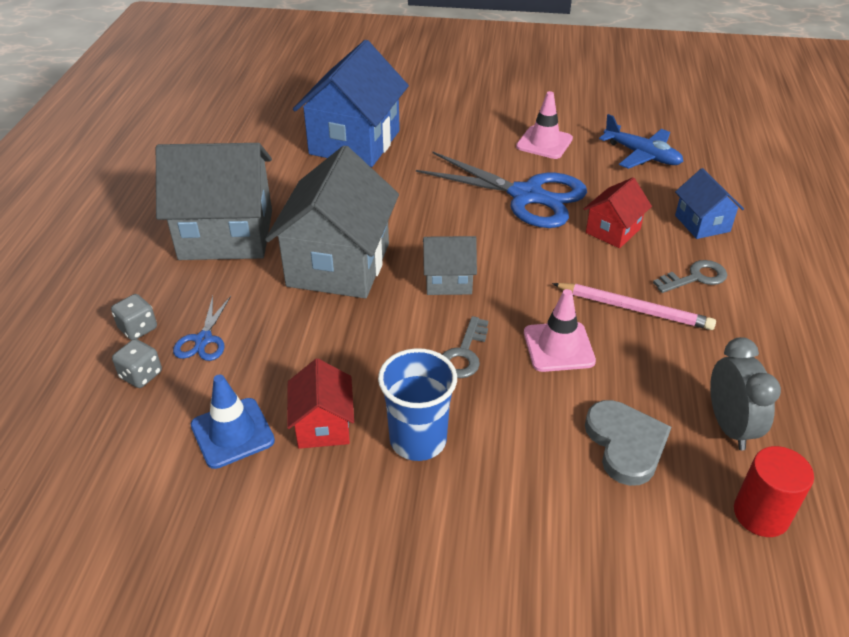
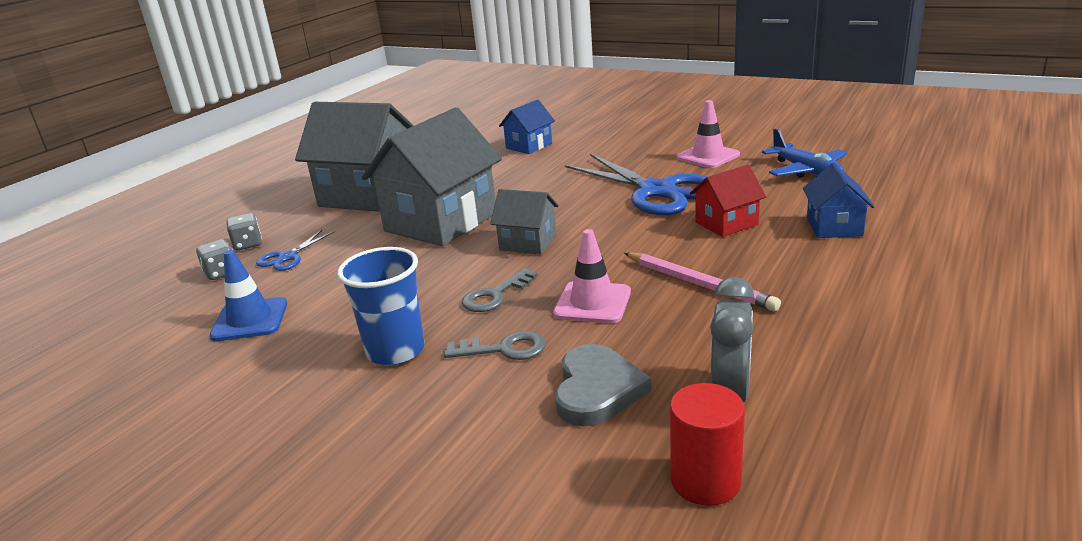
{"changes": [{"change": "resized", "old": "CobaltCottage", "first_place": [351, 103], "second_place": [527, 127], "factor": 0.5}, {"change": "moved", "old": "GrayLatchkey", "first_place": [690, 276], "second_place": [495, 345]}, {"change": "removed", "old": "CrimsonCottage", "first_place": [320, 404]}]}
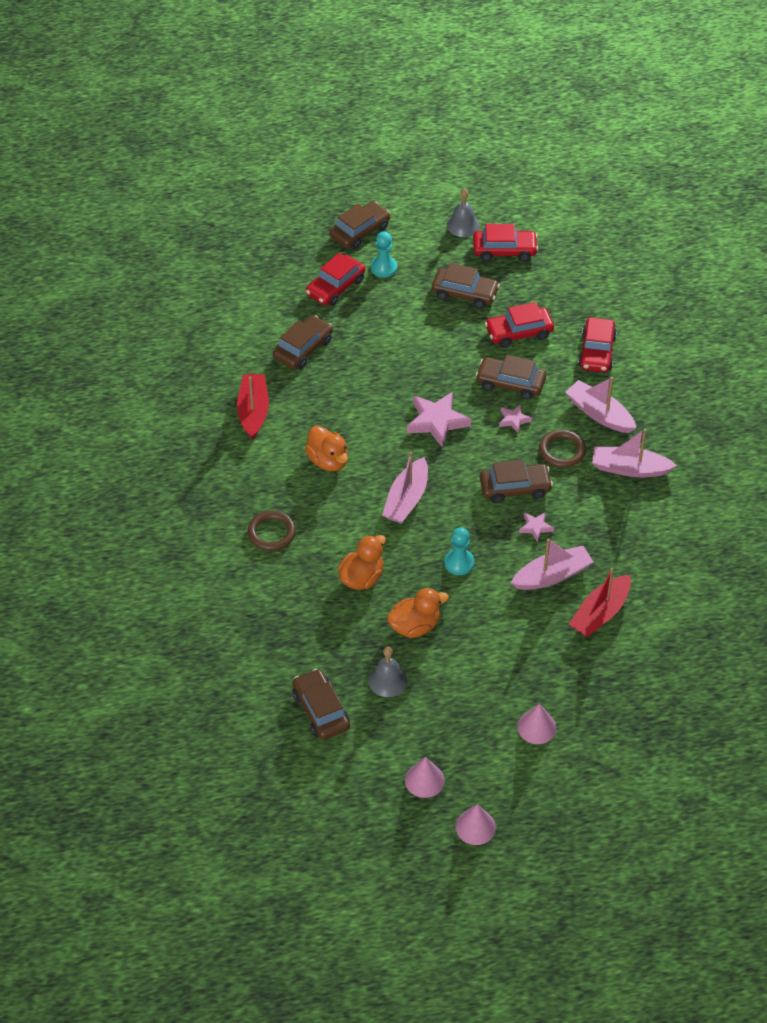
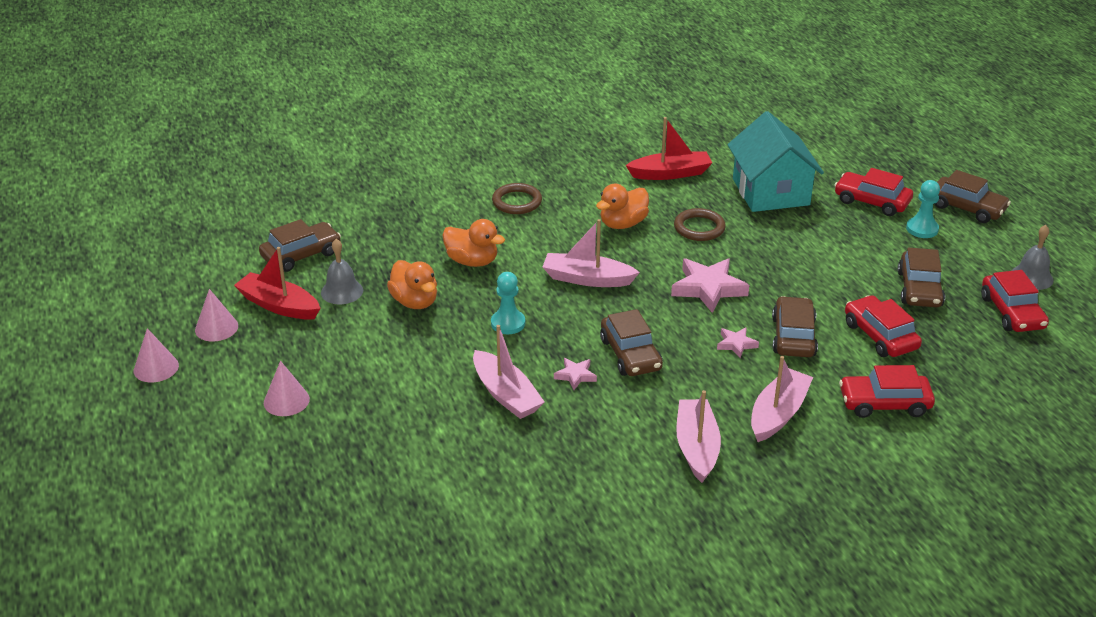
{"changes": [{"change": "replaced", "old": "DarkBrownToyCar", "new": "TurquoiseCottage", "first_place": [303, 342], "second_place": [775, 161]}, {"change": "moved", "old": "DarkBrownRing", "first_place": [562, 449], "second_place": [700, 224]}, {"change": "moved", "old": "CrimsonSailboat", "first_place": [600, 602], "second_place": [277, 283]}]}
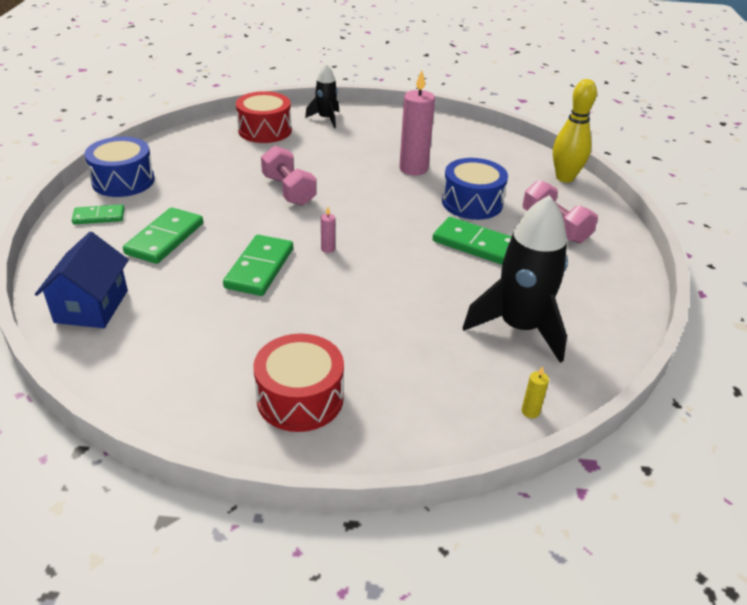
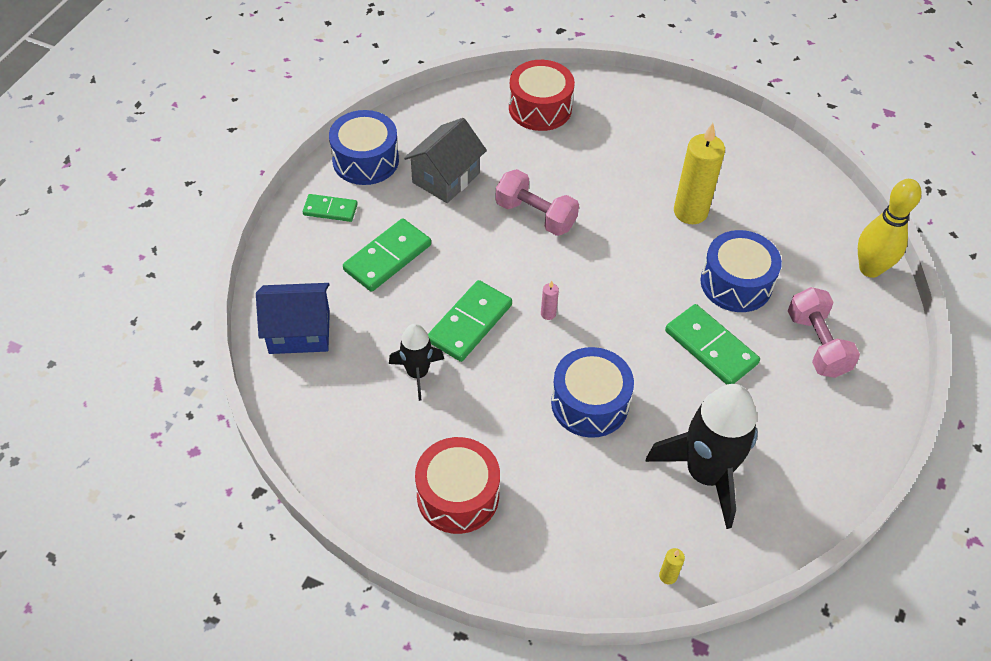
{"changes": [{"change": "moved", "old": "BlackRocket", "first_place": [322, 96], "second_place": [416, 362]}, {"change": "recoloured", "old": "PinkPillarCandle", "new": "BrightYellowPillarCandle", "first_place": [417, 123], "second_place": [699, 173]}, {"change": "turned", "old": "PinkDumbbell", "first_place": [289, 176], "second_place": [537, 202], "degrees": -45}, {"change": "turned", "old": "CobaltCottage", "first_place": [82, 280], "second_place": [293, 318], "degrees": 60}, {"change": "added", "new": "GrayCottage", "second_place": [445, 160]}, {"change": "added", "new": "CobaltDrum", "second_place": [592, 392]}]}
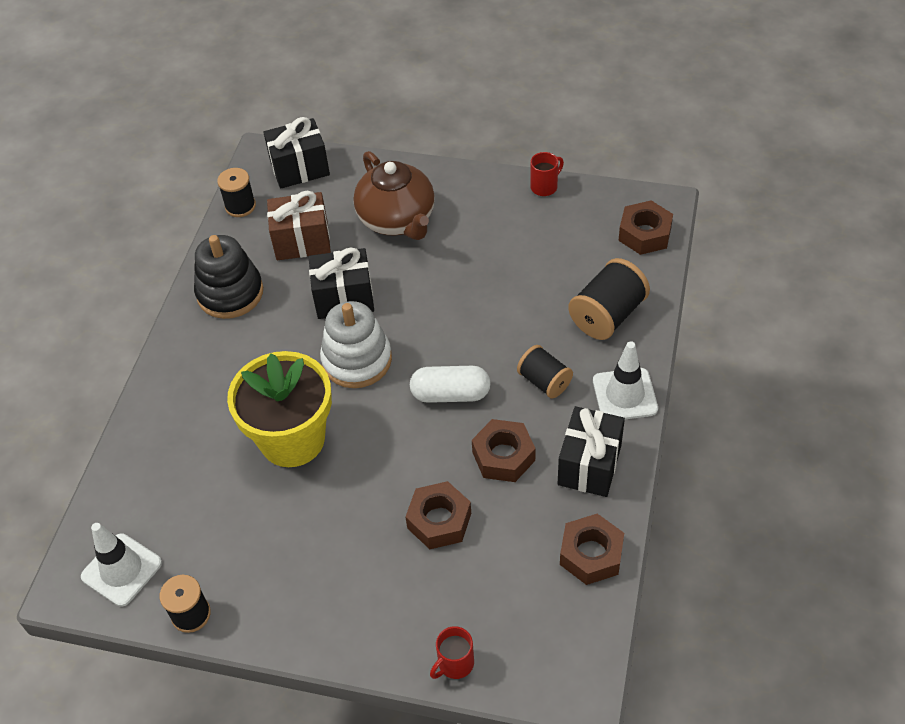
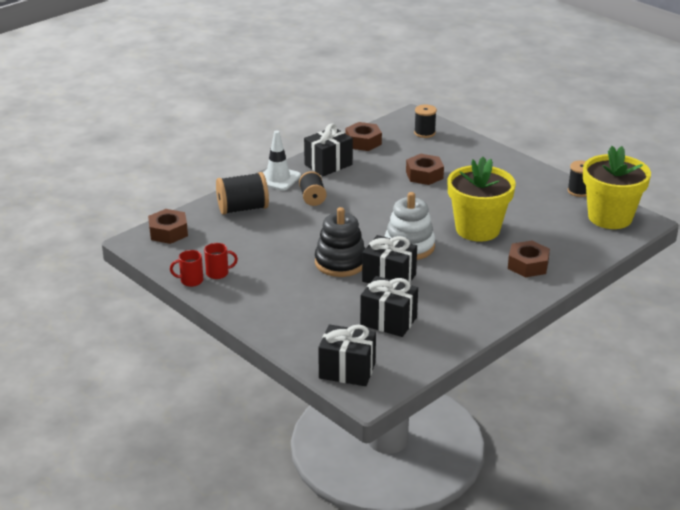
{"changes": [{"change": "removed", "old": "DarkBrownTeaPot", "first_place": [394, 195]}, {"change": "moved", "old": "BlackReelOfThread", "first_place": [236, 192], "second_place": [425, 121]}, {"change": "recoloured", "old": "DarkBrownWrappedGift", "new": "BlackWrappedGift", "first_place": [299, 225], "second_place": [389, 306]}, {"change": "moved", "old": "BlackStackingToy", "first_place": [228, 277], "second_place": [340, 242]}, {"change": "removed", "old": "PureWhitePillShape", "first_place": [450, 384]}, {"change": "moved", "old": "DarkBrownHexNut", "first_place": [504, 450], "second_place": [529, 259]}, {"change": "replaced", "old": "PureWhiteRoadCone", "new": "BrightYellowPlantPot", "first_place": [121, 565], "second_place": [617, 187]}, {"change": "moved", "old": "CrimsonTeaMug", "first_place": [452, 652], "second_place": [221, 261]}]}
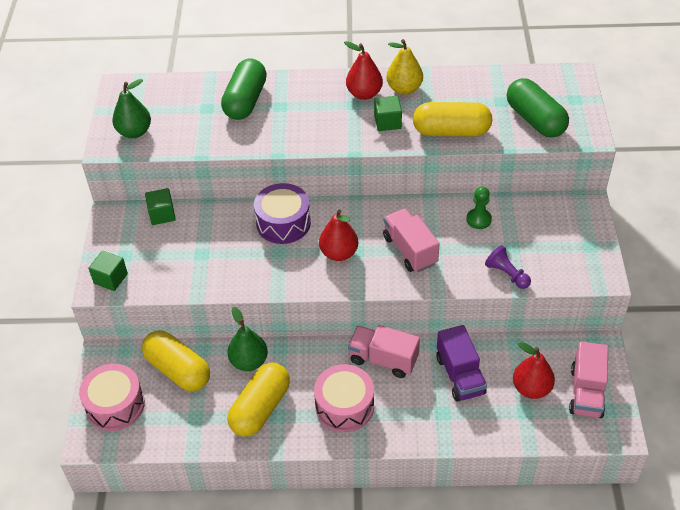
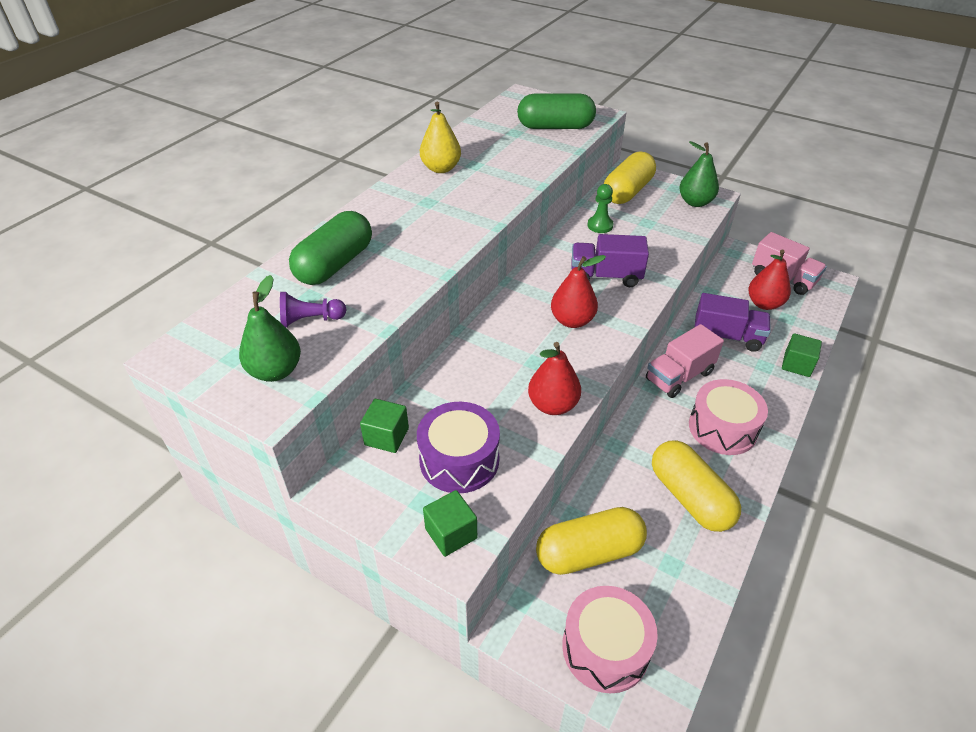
{"changes": [{"change": "moved", "old": "CrimsonPear", "first_place": [363, 70], "second_place": [554, 378]}, {"change": "turned", "old": "LeafGreenPillShape", "first_place": [244, 89], "second_place": [330, 248], "degrees": 75}, {"change": "moved", "old": "LeafGreenCube", "first_place": [388, 113], "second_place": [802, 355]}, {"change": "moved", "old": "BrightYellowPillShape", "first_place": [452, 119], "second_place": [630, 177]}, {"change": "moved", "old": "PurpleDrum", "first_place": [282, 213], "second_place": [458, 447]}, {"change": "recoloured", "old": "PinkTruck", "new": "PurpleTruck", "first_place": [411, 240], "second_place": [610, 260]}, {"change": "moved", "old": "PurpleGamePawn", "first_place": [508, 267], "second_place": [313, 309]}, {"change": "moved", "old": "LeafGreenPear", "first_place": [248, 339], "second_place": [699, 174]}]}
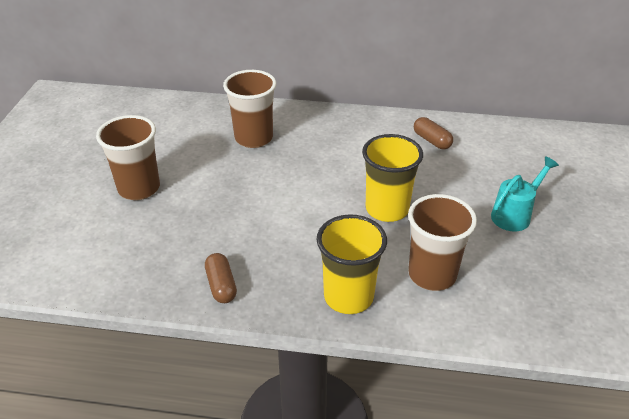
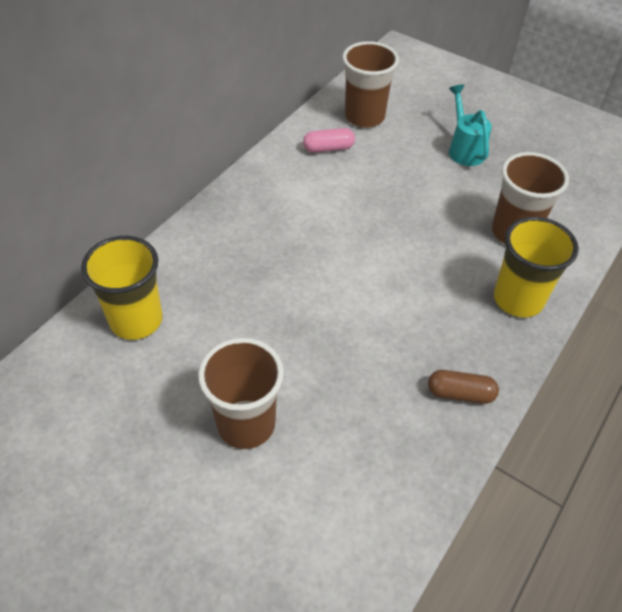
{"changes": [{"change": "moved", "old": "DarkBrownTumbler", "first_place": [250, 109], "second_place": [370, 84]}, {"change": "recoloured", "old": "DarkBrownPillShape", "new": "PinkPillShape", "first_place": [433, 133], "second_place": [329, 140]}, {"change": "moved", "old": "BrightYellowTumbler", "first_place": [392, 178], "second_place": [122, 288]}]}
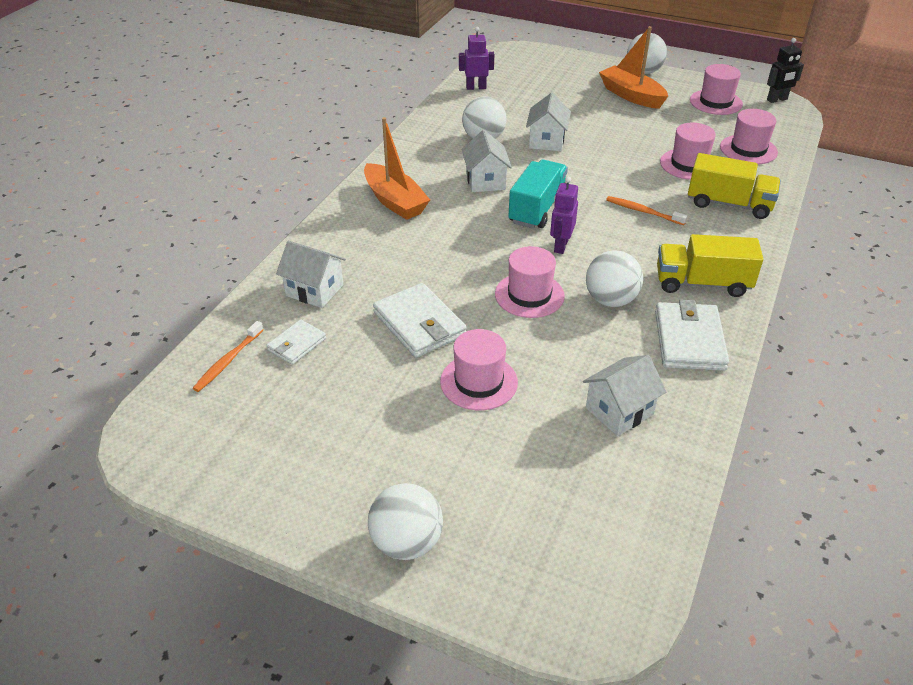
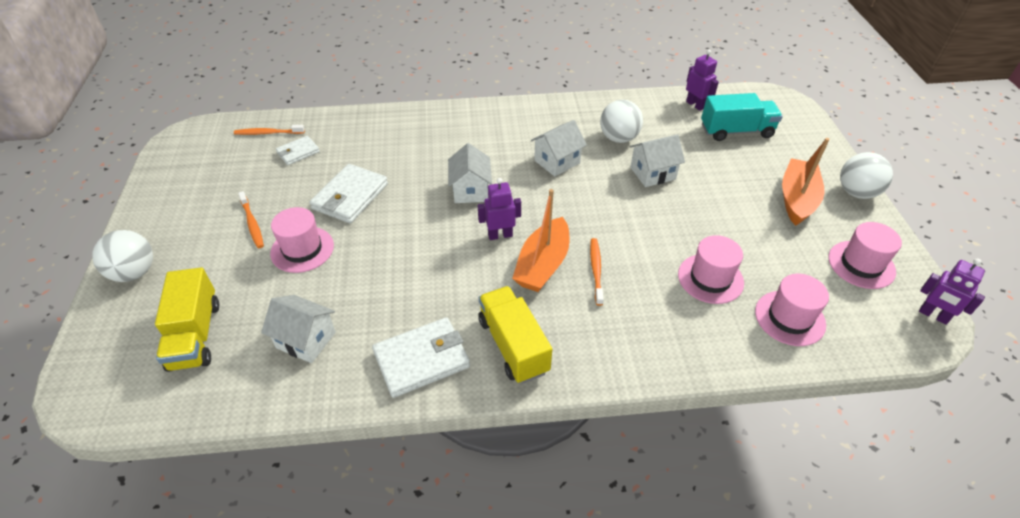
{"changes": [{"change": "recoloured", "old": "BlackToyRobot", "new": "PurpleToyRobot", "first_place": [785, 70], "second_place": [952, 292]}, {"change": "moved", "old": "OrangeSailboat", "first_place": [397, 168], "second_place": [541, 240]}, {"change": "moved", "old": "BrightYellowTruck", "first_place": [734, 186], "second_place": [187, 320]}, {"change": "moved", "old": "TurquoiseTruck", "first_place": [538, 194], "second_place": [742, 117]}, {"change": "moved", "old": "PureWhiteCottage", "first_place": [311, 274], "second_place": [470, 173]}, {"change": "removed", "old": "PinkHat", "first_place": [530, 282]}, {"change": "removed", "old": "PureWhiteSphere", "first_place": [614, 278]}, {"change": "turned", "old": "PureWhiteCardWallet", "first_place": [296, 342], "second_place": [298, 150], "degrees": -45}, {"change": "added", "new": "OrangeDentalBrush", "second_place": [251, 219]}]}
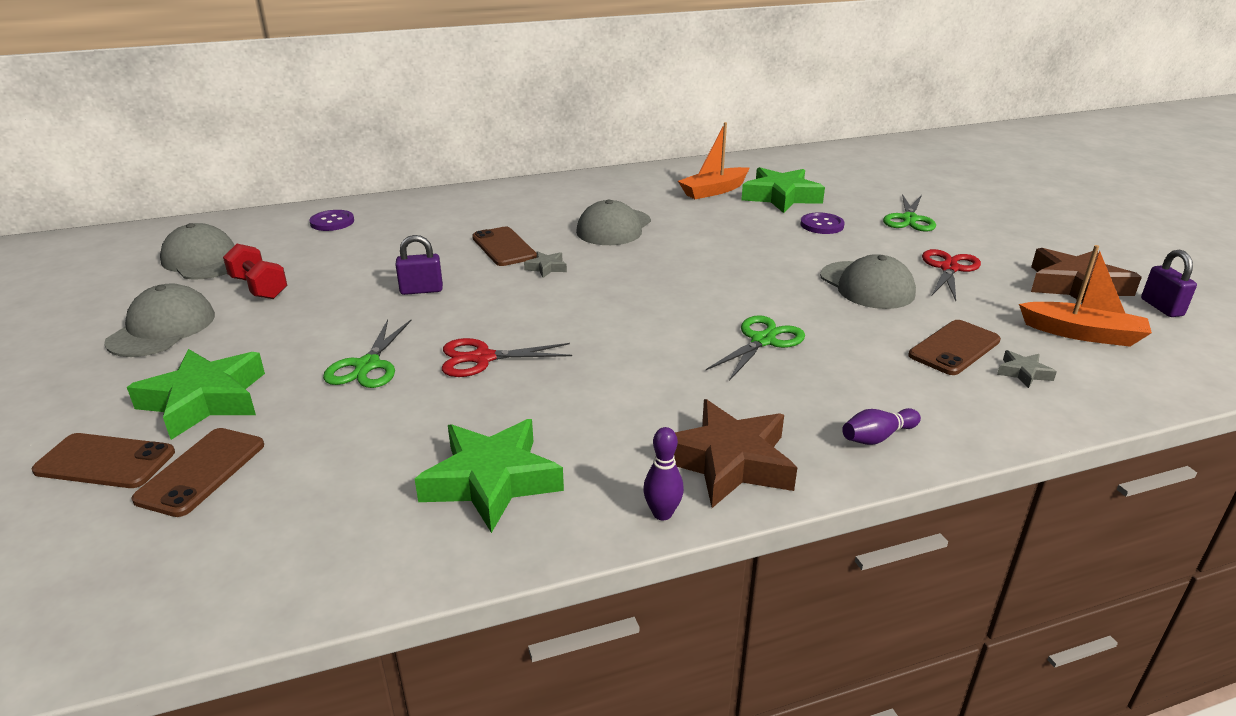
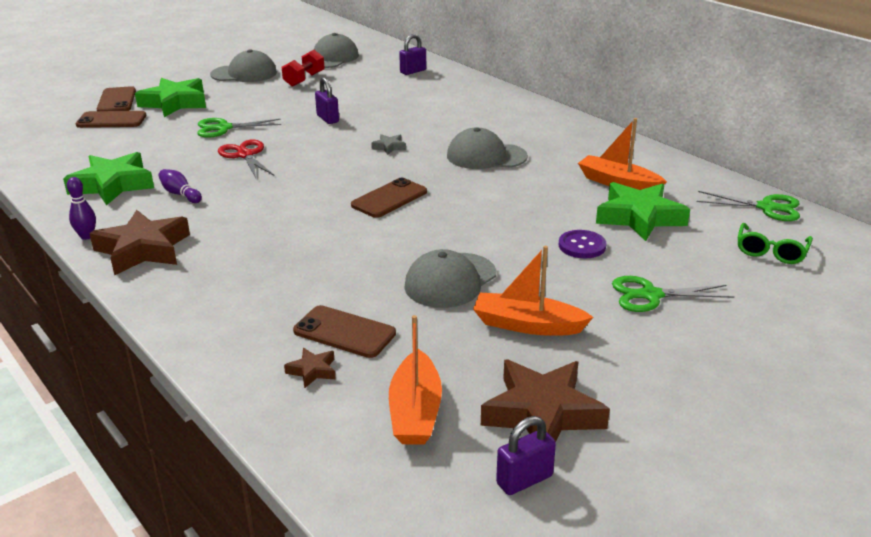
{"changes": [{"change": "replaced", "old": "PurpleSewingButton", "new": "PurpleSmallLock", "first_place": [331, 220], "second_place": [412, 54]}, {"change": "moved", "old": "DarkBrownPhone", "first_place": [504, 246], "second_place": [389, 198]}, {"change": "replaced", "old": "CrimsonPairOfScissors", "new": "OrangeSailboat", "first_place": [951, 275], "second_place": [533, 291]}, {"change": "moved", "old": "LeafGreenPairOfScissors", "first_place": [755, 348], "second_place": [748, 206]}, {"change": "recoloured", "old": "GrayStar", "new": "DarkBrownStar", "first_place": [1027, 369], "second_place": [310, 368]}, {"change": "moved", "old": "PurpleTenpin", "first_place": [881, 426], "second_place": [180, 186]}, {"change": "added", "new": "LeafGreenGlasses", "second_place": [775, 243]}]}
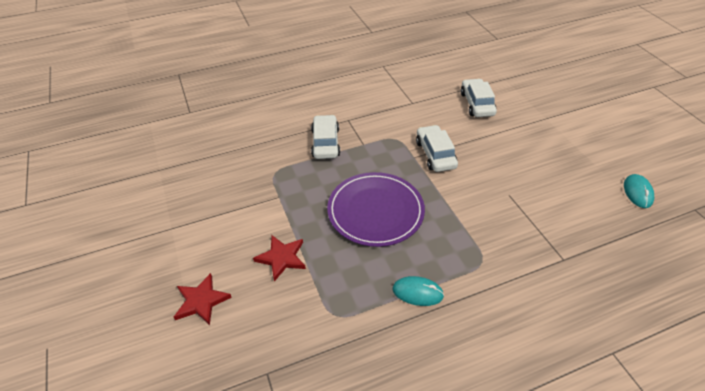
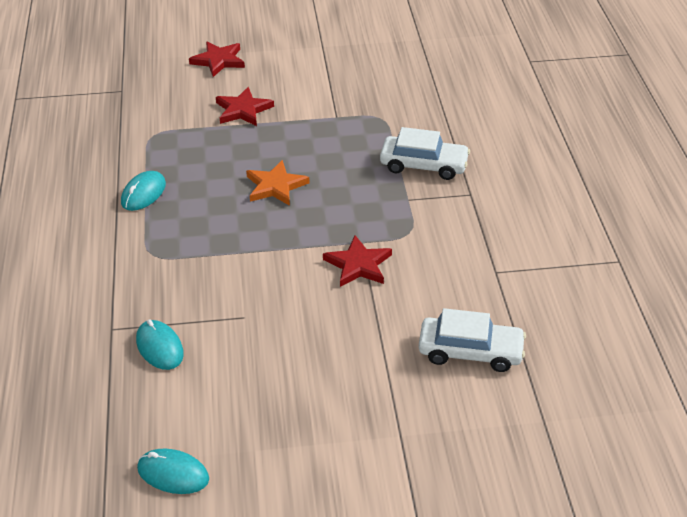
{"changes": [{"change": "replaced", "old": "PureWhiteToyCar", "new": "CrimsonStar", "first_place": [437, 148], "second_place": [357, 261]}, {"change": "replaced", "old": "PurpleDinnerPlate", "new": "OrangeStar", "first_place": [376, 209], "second_place": [277, 183]}, {"change": "added", "new": "TurquoiseComputerMouse", "second_place": [160, 344]}]}
